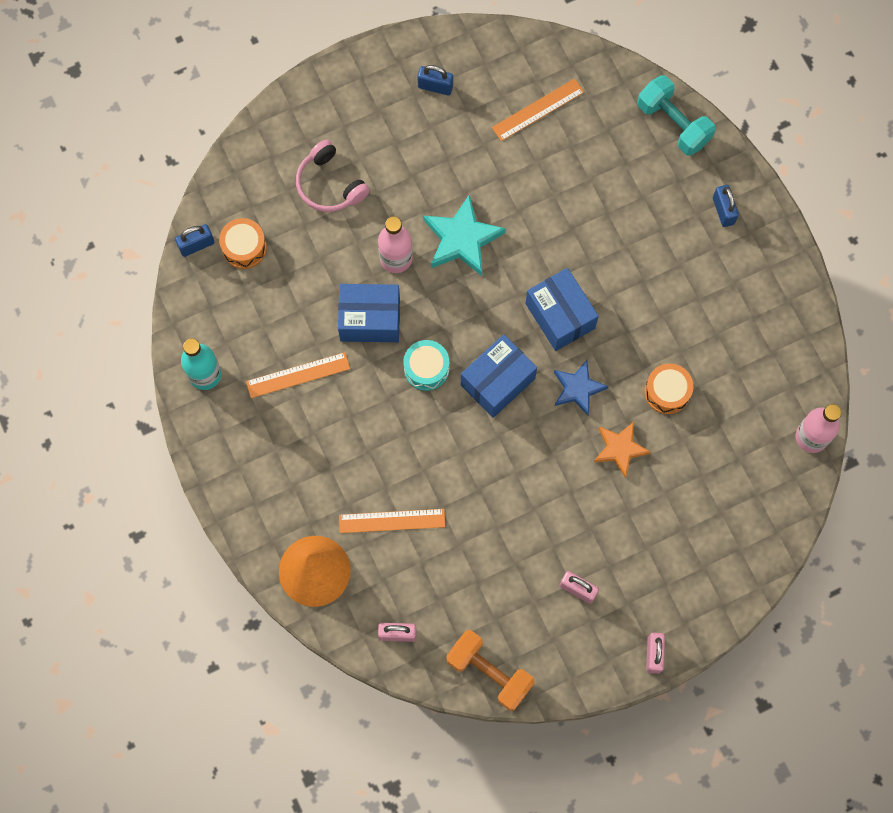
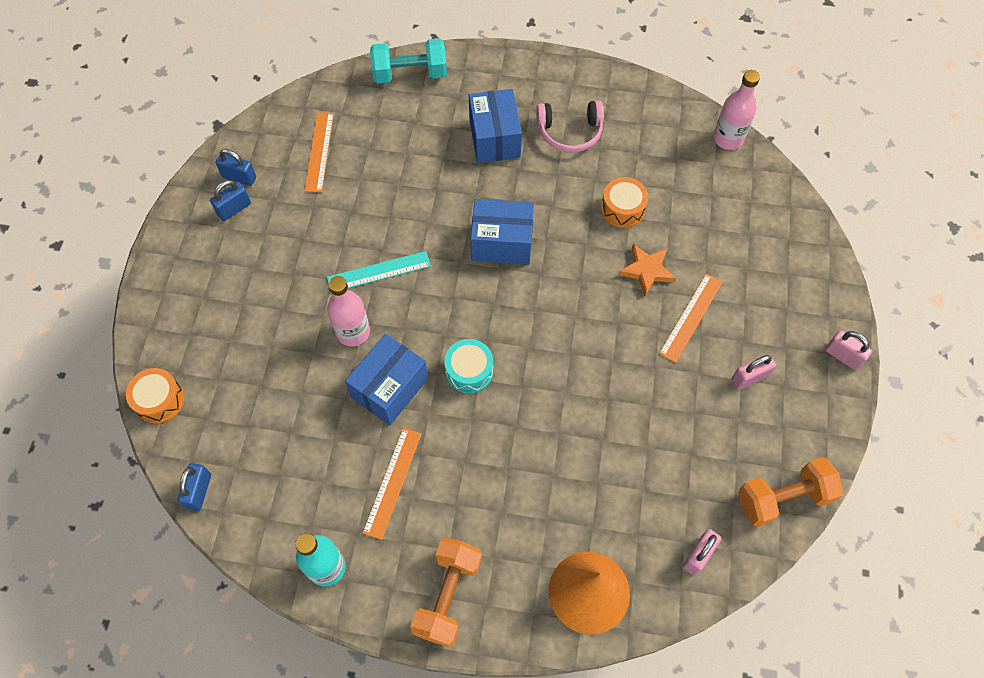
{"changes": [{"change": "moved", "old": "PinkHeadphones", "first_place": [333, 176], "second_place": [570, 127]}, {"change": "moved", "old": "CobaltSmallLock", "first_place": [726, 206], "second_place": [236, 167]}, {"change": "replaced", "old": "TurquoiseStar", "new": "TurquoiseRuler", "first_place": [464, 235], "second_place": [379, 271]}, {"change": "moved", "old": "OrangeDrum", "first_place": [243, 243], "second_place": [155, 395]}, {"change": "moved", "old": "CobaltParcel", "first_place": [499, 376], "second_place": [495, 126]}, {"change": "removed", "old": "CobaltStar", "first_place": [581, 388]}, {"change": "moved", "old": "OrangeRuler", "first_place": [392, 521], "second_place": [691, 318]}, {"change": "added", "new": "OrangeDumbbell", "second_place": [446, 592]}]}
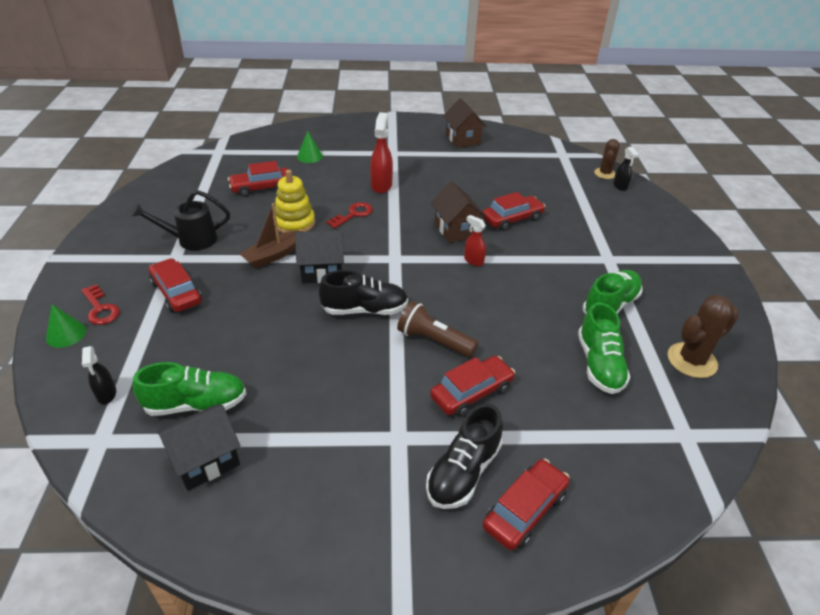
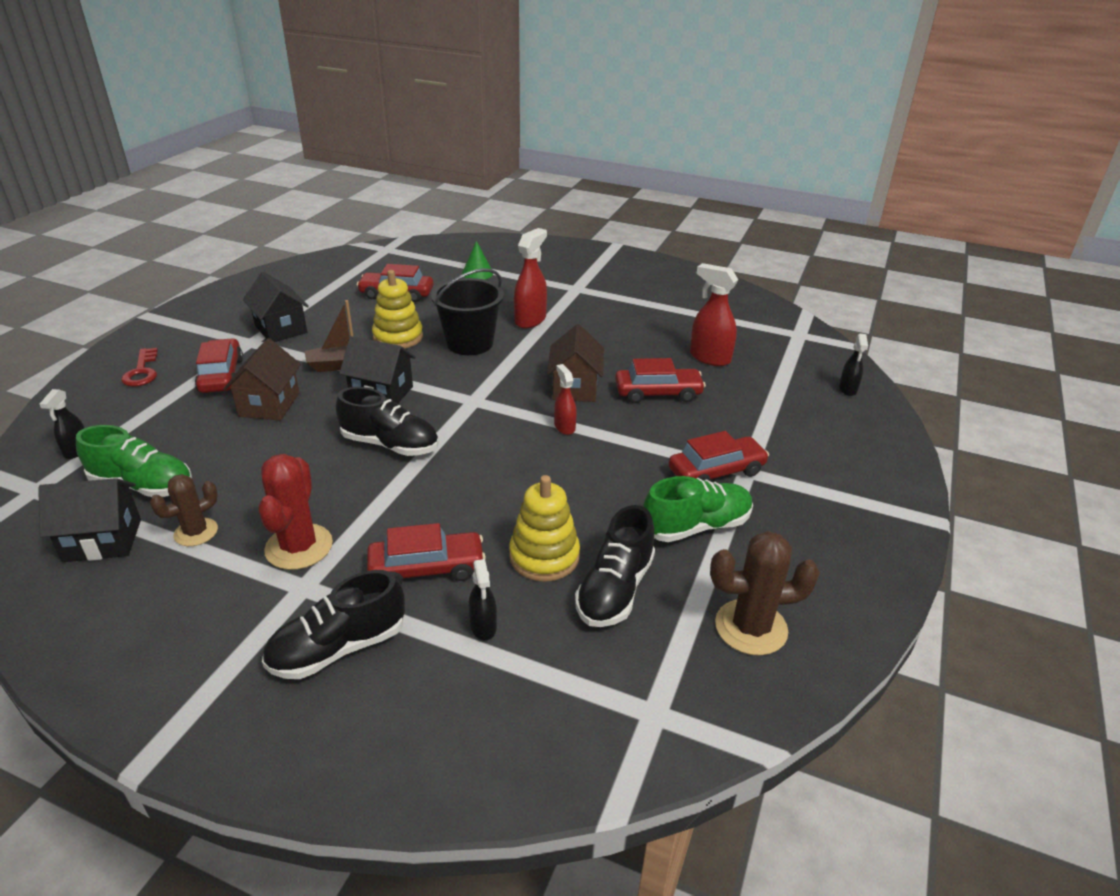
{"changes": [{"change": "moved", "old": "DarkBrownCottage", "first_place": [465, 122], "second_place": [262, 379]}, {"change": "moved", "old": "DarkBrownSaguaroCactus", "first_place": [607, 159], "second_place": [184, 510]}, {"change": "replaced", "old": "BlackWateringCan", "new": "BlackCottage", "first_place": [180, 220], "second_place": [276, 307]}, {"change": "replaced", "old": "CrimsonLatchkey", "new": "BlackPail", "first_place": [349, 215], "second_place": [467, 311]}, {"change": "removed", "old": "DarkBrownPocketTorch", "first_place": [437, 329]}, {"change": "recoloured", "old": "LeafGreenSneaker", "new": "BlackSneaker", "first_place": [604, 348], "second_place": [615, 566]}, {"change": "removed", "old": "LeafGreenConeShape", "first_place": [66, 326]}, {"change": "moved", "old": "CrimsonToyCar", "first_place": [526, 505], "second_place": [718, 456]}, {"change": "added", "new": "CrimsonSprayer", "second_place": [714, 314]}, {"change": "added", "new": "CrimsonSaguaroCactus", "second_place": [295, 512]}, {"change": "added", "new": "BrightYellowStackingToy", "second_place": [544, 528]}, {"change": "added", "new": "BlackSprayer", "second_place": [483, 599]}]}
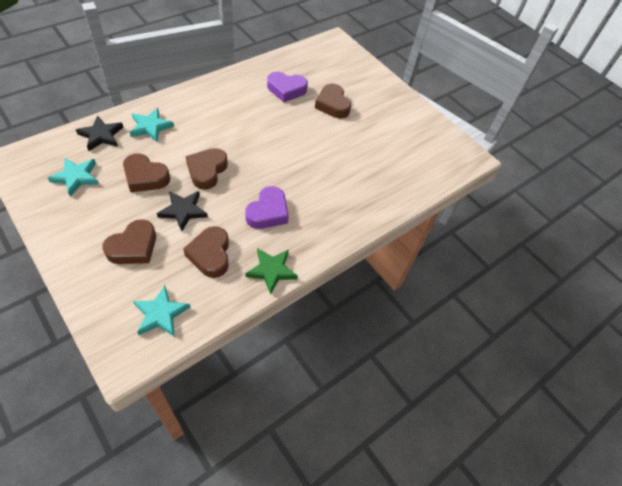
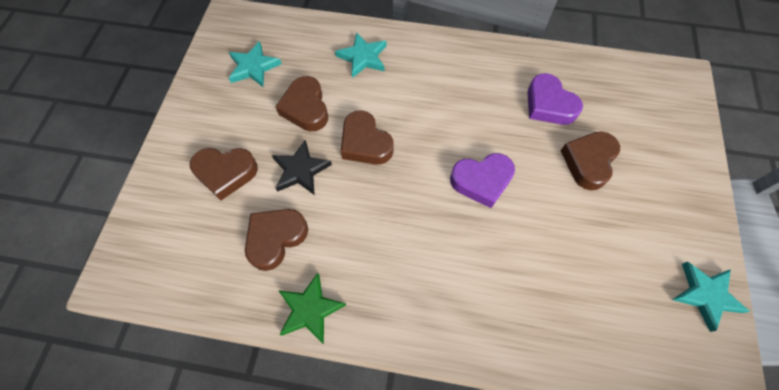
{"changes": [{"change": "removed", "old": "BlackStar", "first_place": [99, 133]}, {"change": "turned", "old": "DarkBrownLoveHeart", "first_place": [207, 169], "second_place": [367, 137], "degrees": -105}, {"change": "moved", "old": "PurpleLoveHeart", "first_place": [267, 207], "second_place": [482, 180]}, {"change": "moved", "old": "TurquoiseStar", "first_place": [161, 311], "second_place": [711, 296]}]}
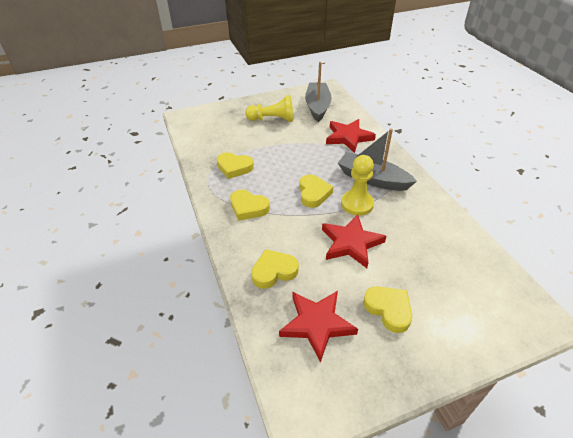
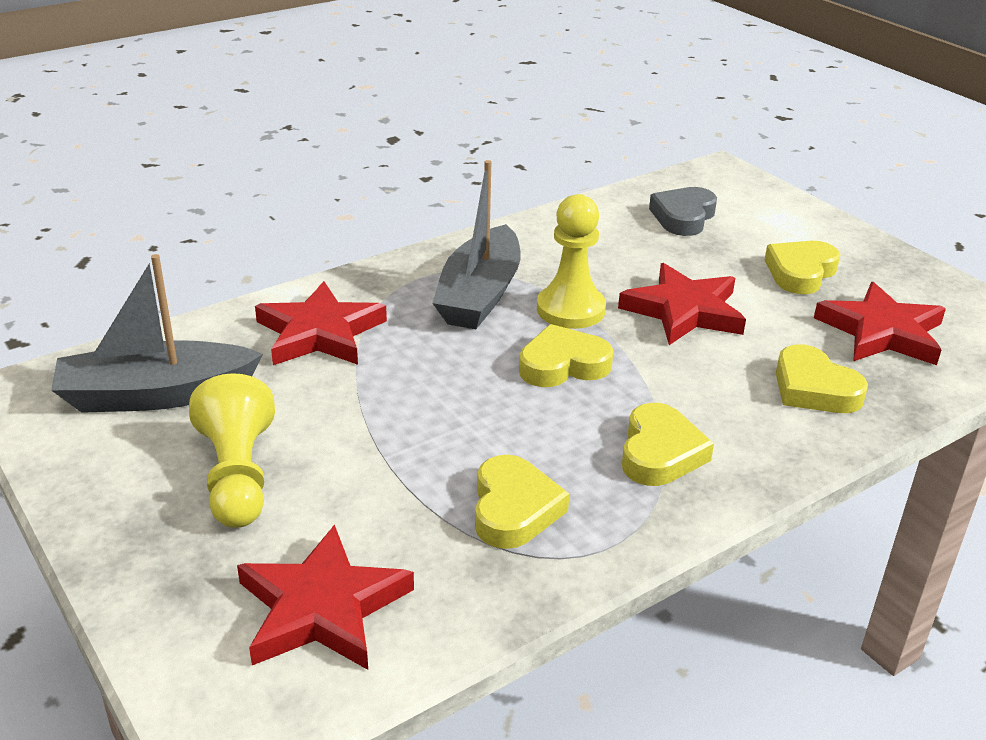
{"changes": [{"change": "added", "new": "GrayLoveHeart", "second_place": [683, 211]}, {"change": "added", "new": "CrimsonStar", "second_place": [325, 597]}]}
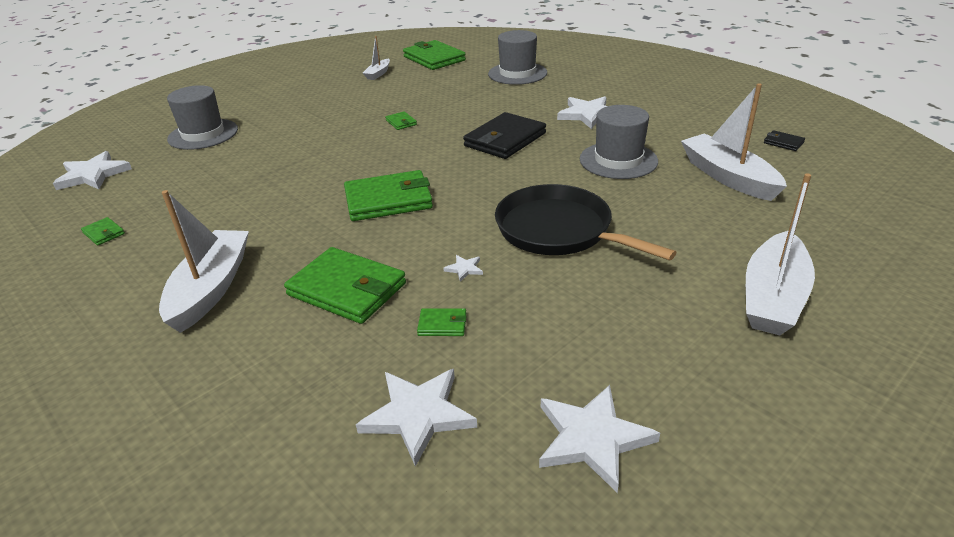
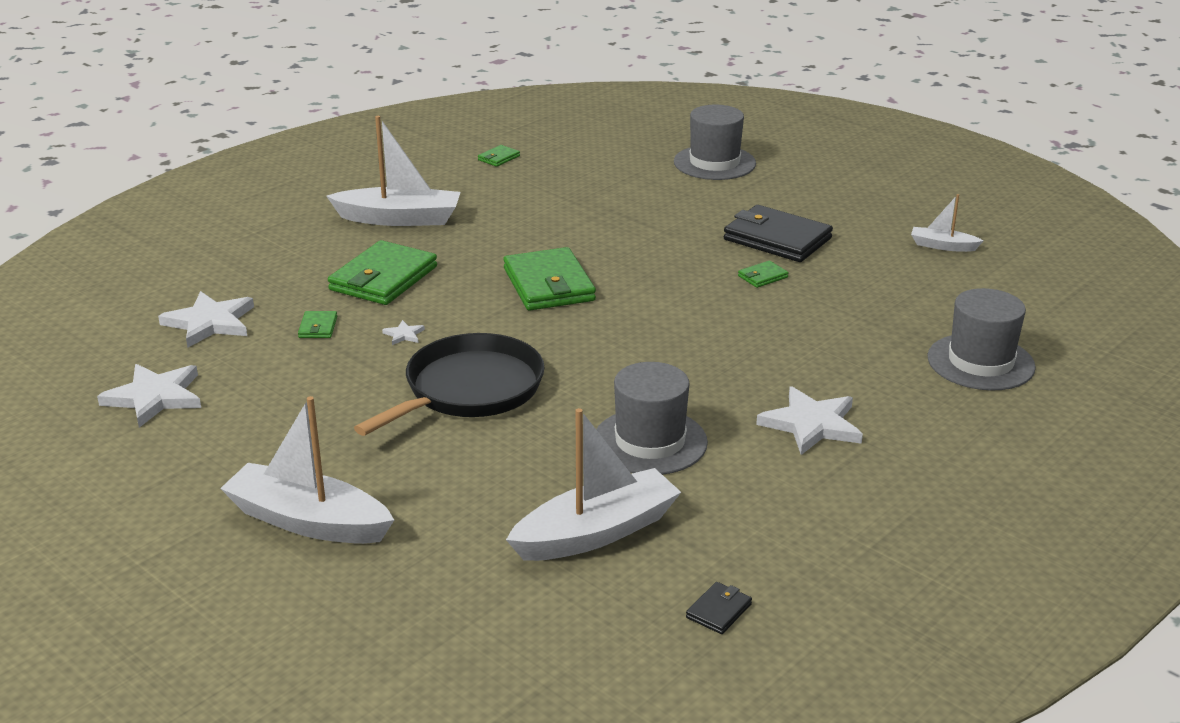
{"changes": [{"change": "removed", "old": "LeafGreenCardWallet", "first_place": [434, 55]}, {"change": "moved", "old": "BlackCardWallet", "first_place": [504, 135], "second_place": [778, 233]}, {"change": "removed", "old": "PureWhiteStar", "first_place": [92, 170]}]}
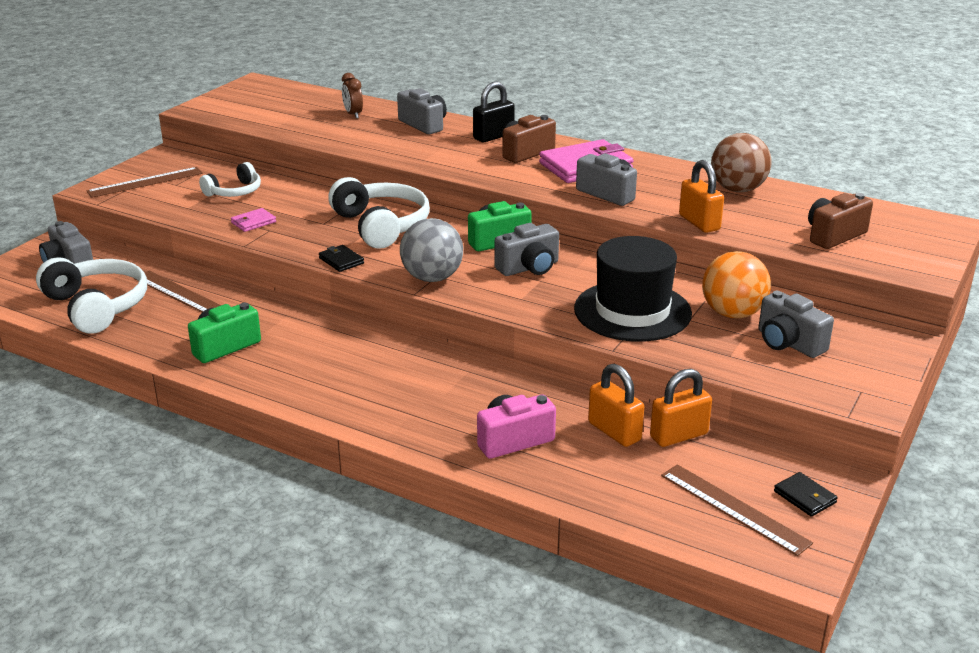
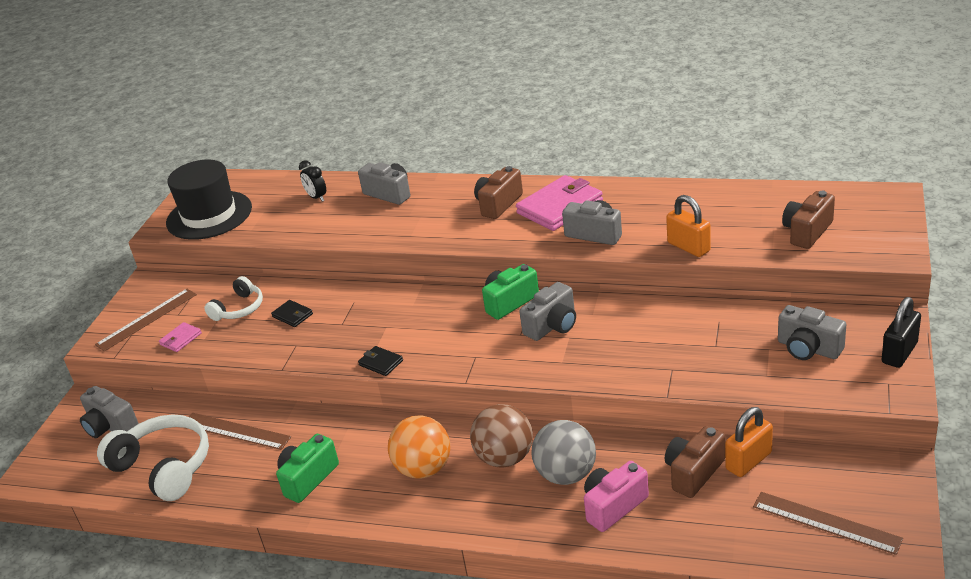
{"changes": [{"change": "recoloured", "old": "DarkBrownClock", "new": "BlackClock", "first_place": [352, 96], "second_place": [312, 181]}, {"change": "moved", "old": "BlackSmallLock", "first_place": [494, 112], "second_place": [901, 332]}, {"change": "moved", "old": "DarkBrownSphere", "first_place": [741, 162], "second_place": [501, 435]}, {"change": "removed", "old": "PureWhiteHeadphones", "first_place": [379, 213]}, {"change": "moved", "old": "PinkCardWallet", "first_place": [253, 220], "second_place": [180, 337]}, {"change": "moved", "old": "GraySphere", "first_place": [431, 250], "second_place": [564, 452]}, {"change": "moved", "old": "BlackHat", "first_place": [633, 289], "second_place": [209, 199]}, {"change": "moved", "old": "OrangeSphere", "first_place": [736, 284], "second_place": [419, 447]}, {"change": "replaced", "old": "OrangeSmallLock", "new": "DarkBrownCamera", "first_place": [616, 405], "second_place": [695, 462]}, {"change": "moved", "old": "BlackCardWallet", "first_place": [806, 494], "second_place": [292, 313]}]}
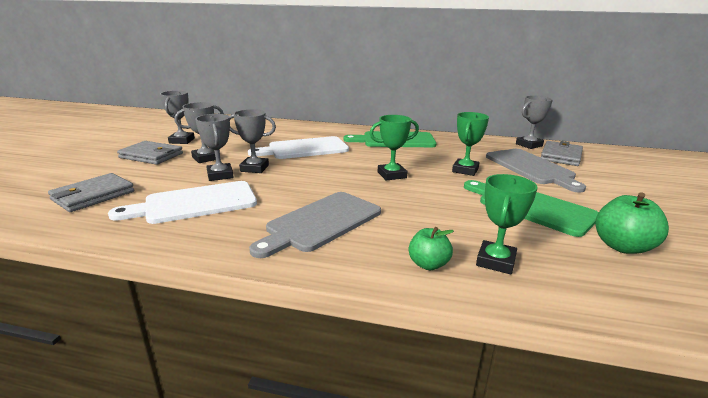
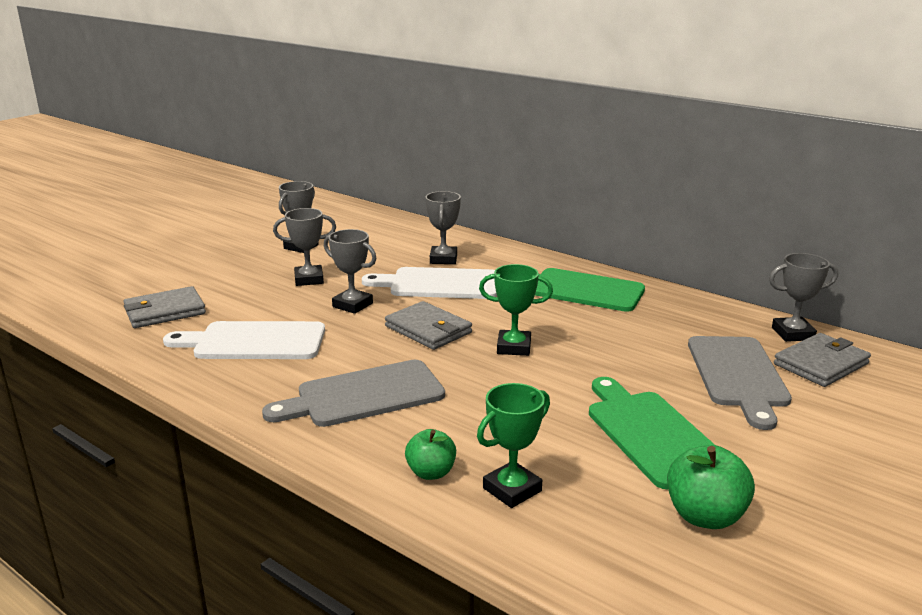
{"changes": [{"change": "removed", "old": "LeafGreenAwardCup", "first_place": [470, 144]}, {"change": "moved", "old": "GrayAwardCup", "first_place": [214, 147], "second_place": [443, 227]}, {"change": "moved", "old": "GrayCardWallet", "first_place": [150, 153], "second_place": [428, 325]}]}
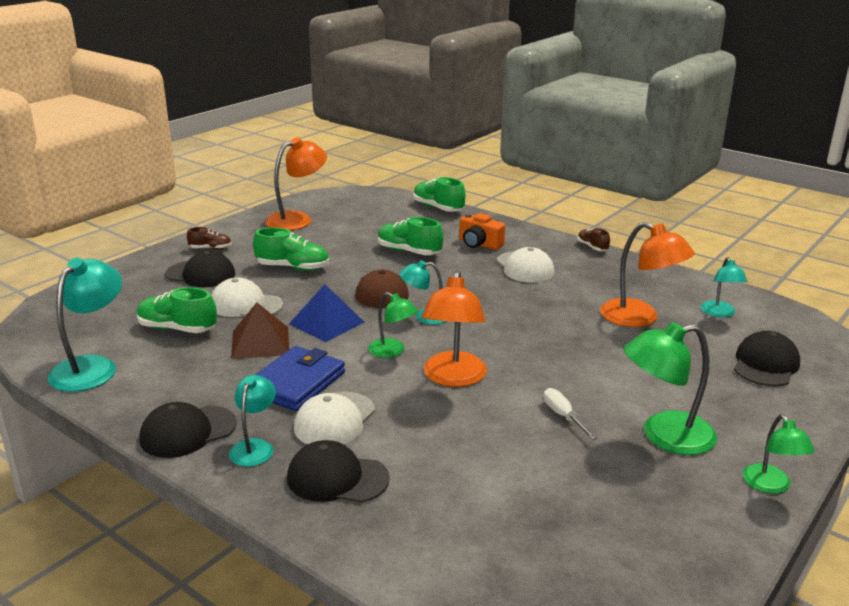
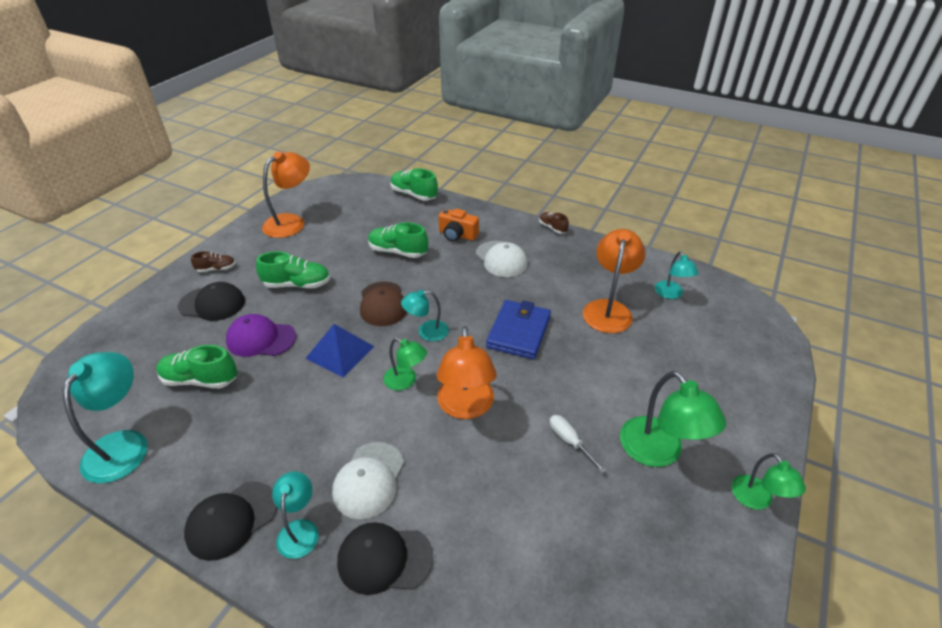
{"changes": [{"change": "turned", "old": "OrangeLamp", "first_place": [647, 274], "second_place": [614, 281], "degrees": -105}, {"change": "recoloured", "old": "PureWhiteCap", "new": "PurpleCap", "first_place": [247, 297], "second_place": [261, 335]}, {"change": "removed", "old": "DarkBrownPyramidShape", "first_place": [260, 331]}, {"change": "turned", "old": "LeafGreenLamp", "first_place": [670, 388], "second_place": [673, 419], "degrees": -90}, {"change": "removed", "old": "BlackCap", "first_place": [767, 358]}, {"change": "moved", "old": "CobaltCardWallet", "first_place": [300, 378], "second_place": [518, 329]}]}
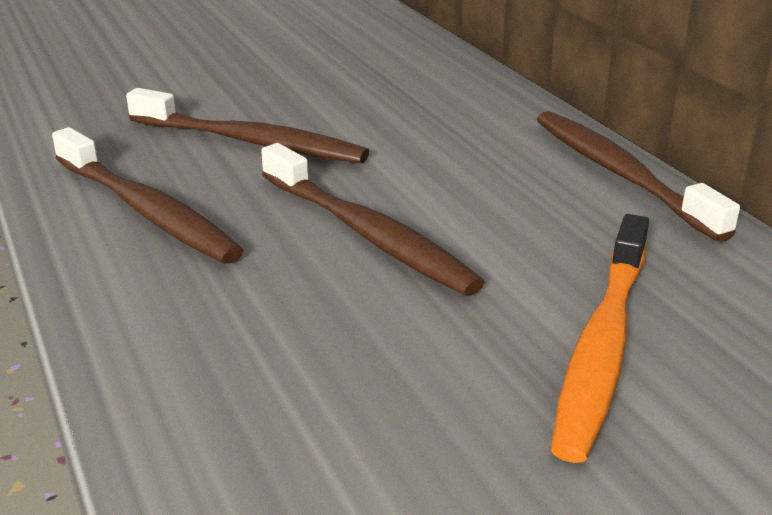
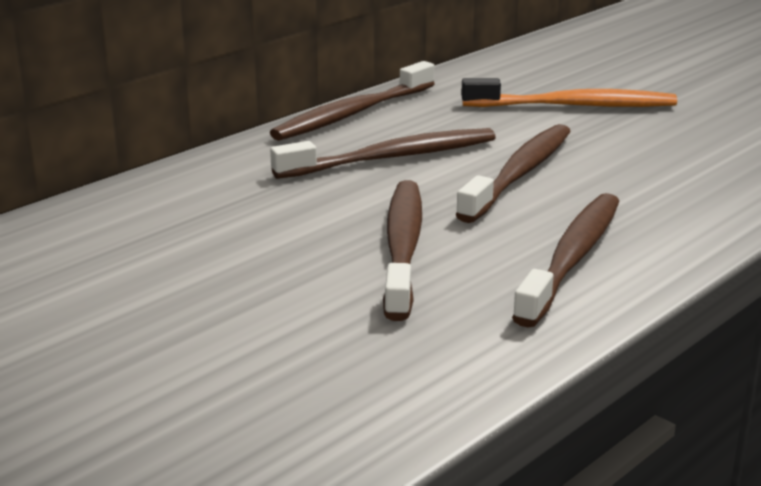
{"changes": [{"change": "added", "new": "DarkBrownDentalBrush", "second_place": [383, 153]}]}
